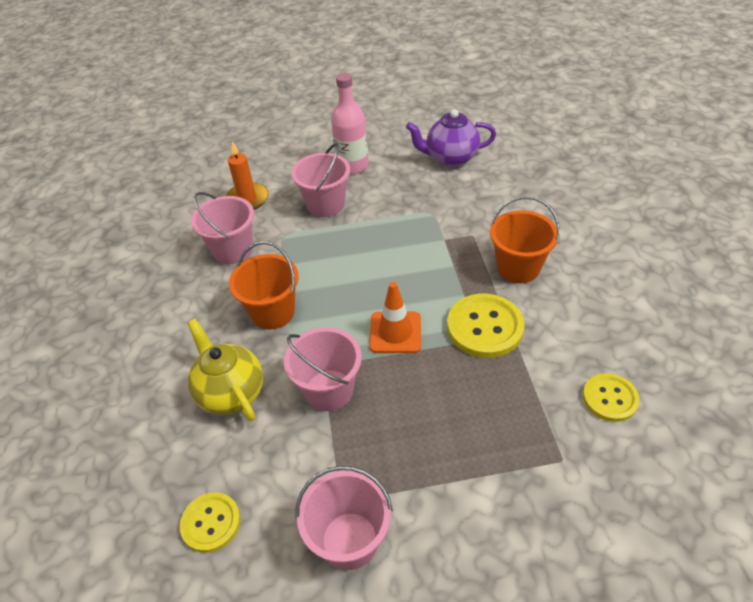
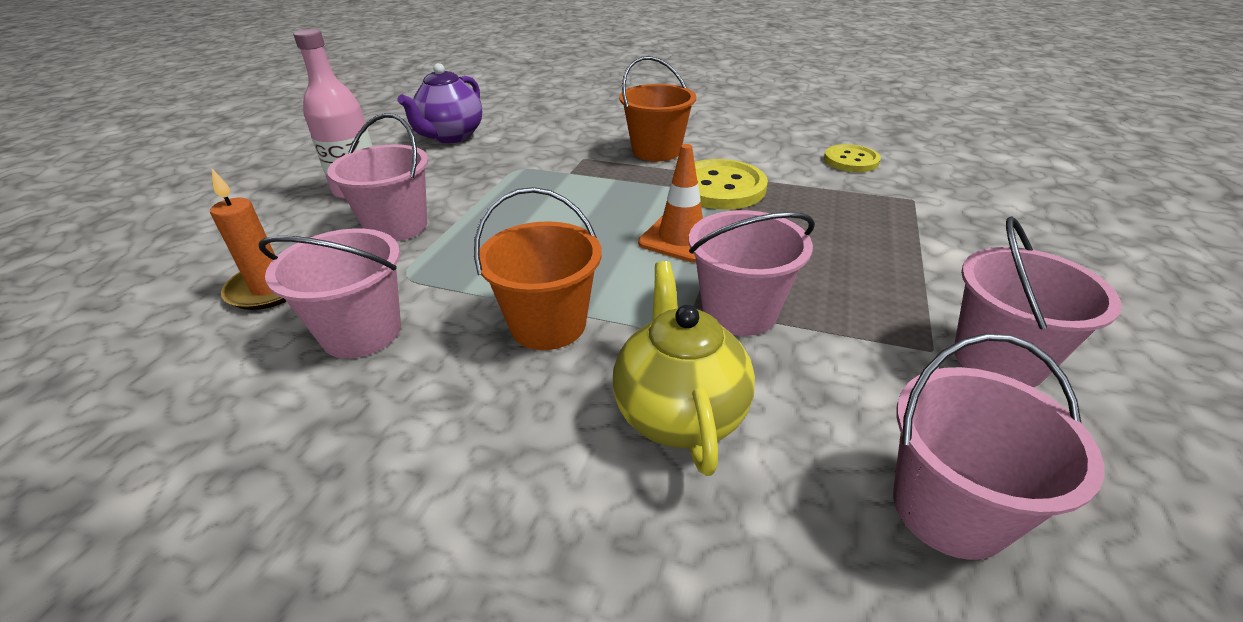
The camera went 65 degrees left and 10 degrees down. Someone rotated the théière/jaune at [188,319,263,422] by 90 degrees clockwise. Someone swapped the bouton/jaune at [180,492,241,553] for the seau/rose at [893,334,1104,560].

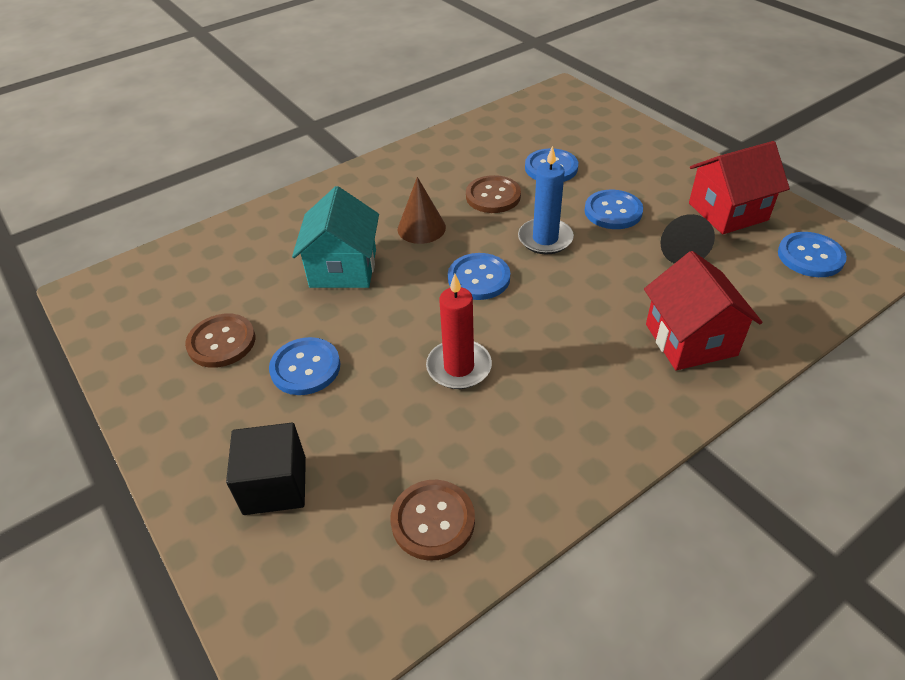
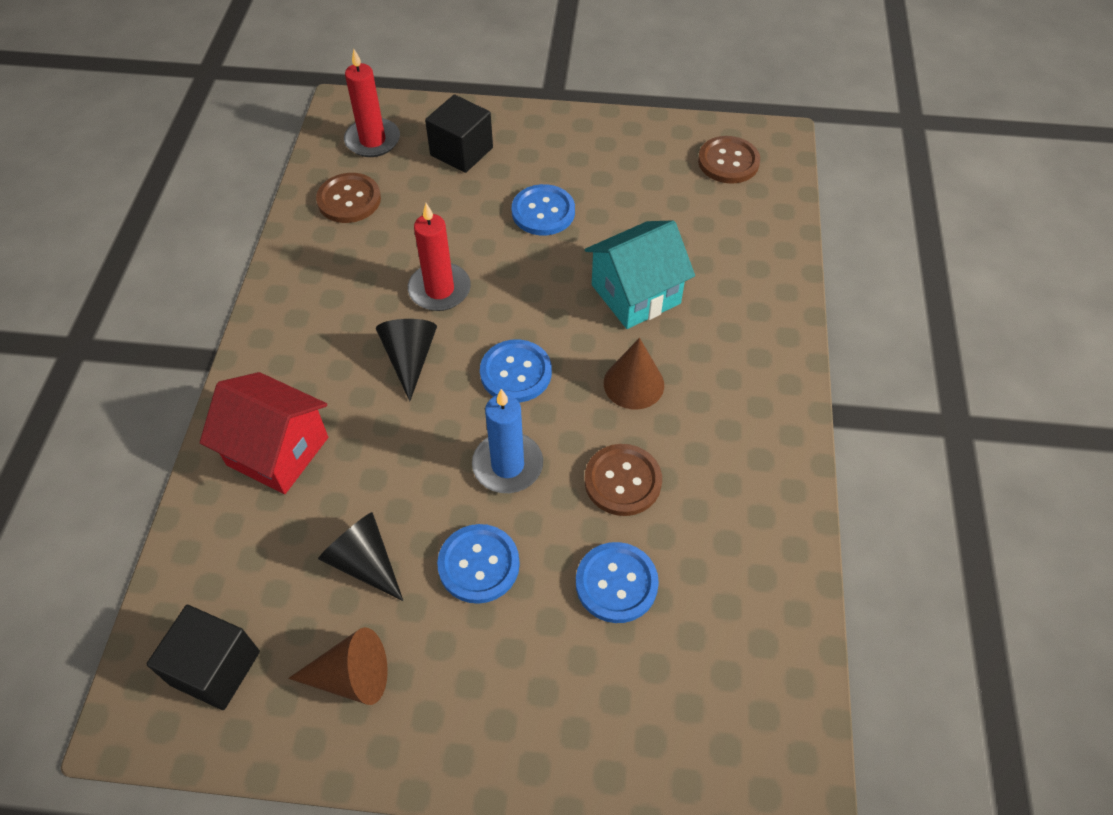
The camera went 130 degrees right and 10 degrees up. Someone swapped the bouton/bleu at [778,232,847,277] for the cube/noir at [147,605,260,710]. Someone swapped the maison/rouge at [689,141,790,234] for the cône/marron at [288,627,388,705]. Someone put down the bougie/rouge at [344,49,400,157]. Someone put down the cône/noir at [376,319,437,401]. Someone rotated the maison/turquoise at [292,186,379,288] by 75 degrees counterclockwise. Someone carried the bouton/marron from [185,314,255,368] to [698,136,760,184].

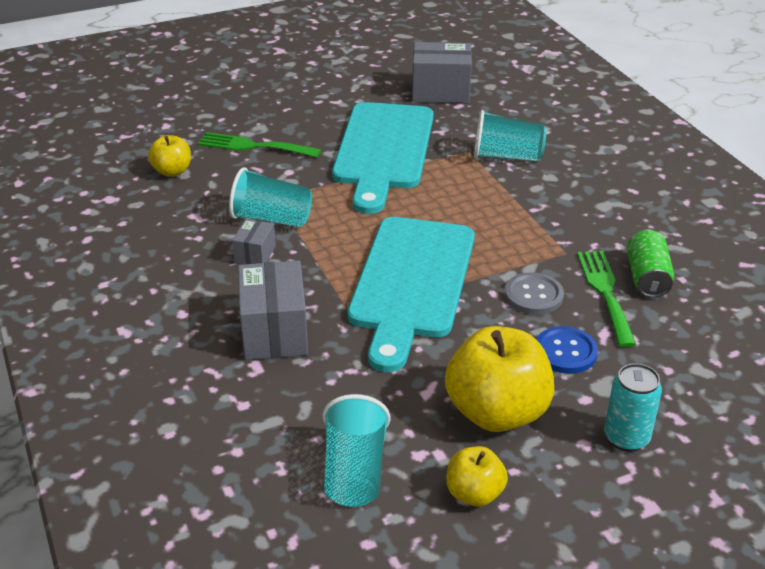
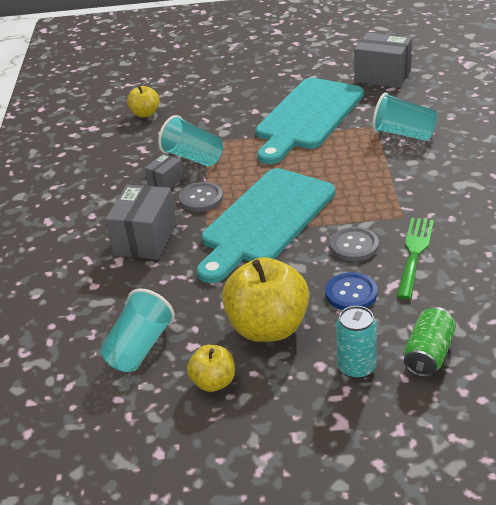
The camera went 25 degrees right and 0 degrees up. Someone put down the bouton/gris at [179,182,223,212]. Someone carried the canette/vert from [627,229,674,298] to [404,307,456,377]. Someone took away the fourchette/vert at [198,132,321,157].

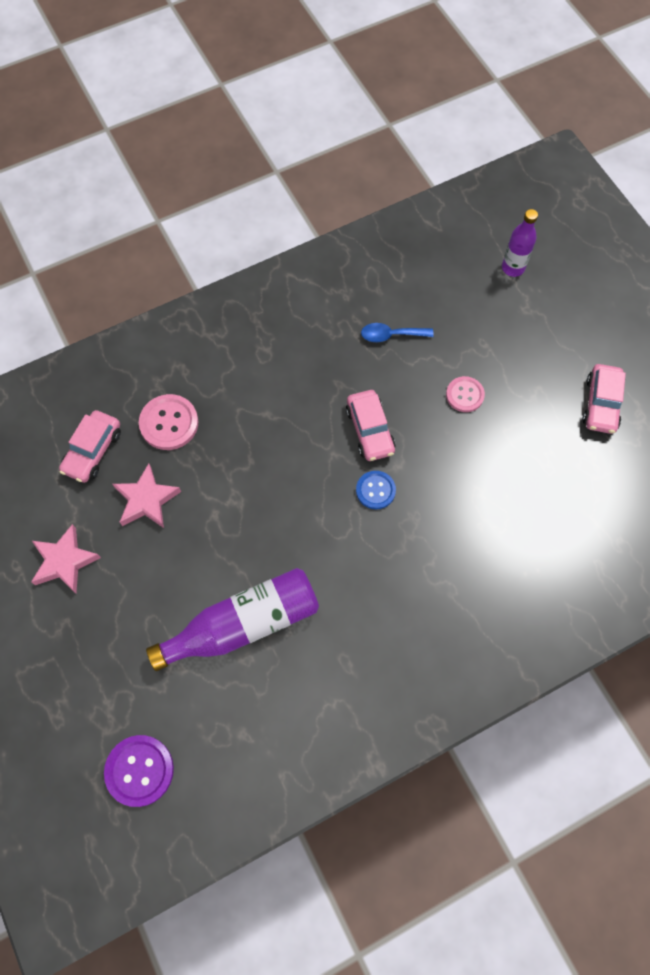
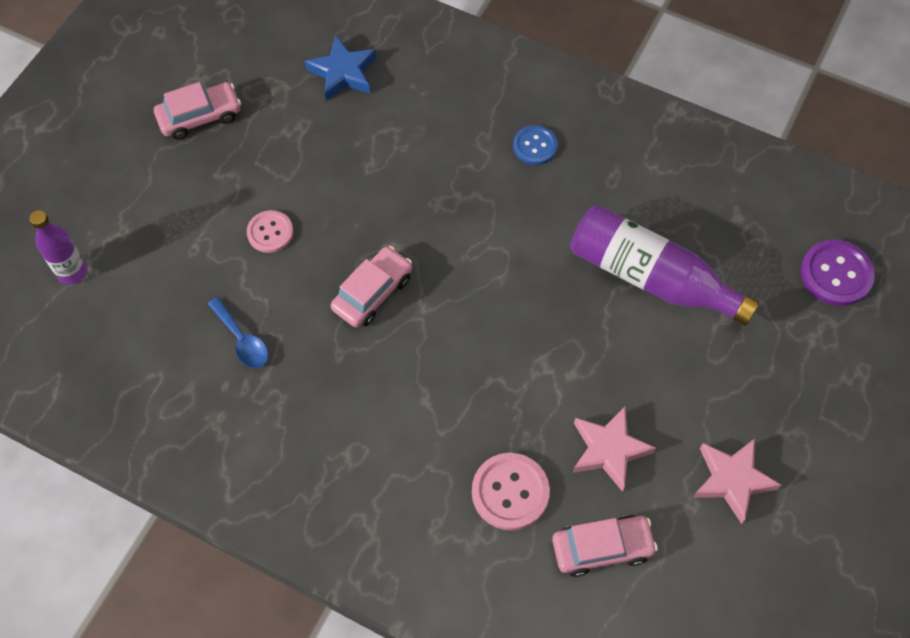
The camera went 125 degrees left and 5 degrees down. Someone put down the étoile/bleu at [305,36,376,101]. Someone carried the bouton/bleu from [356,471,396,509] to [513,125,558,165].

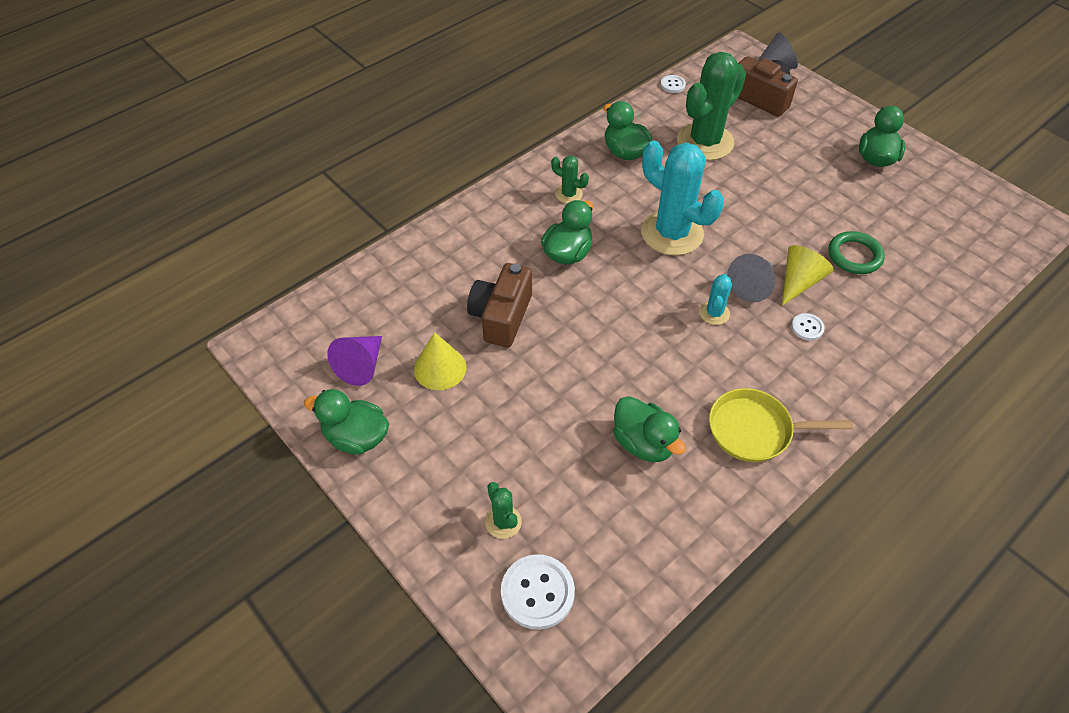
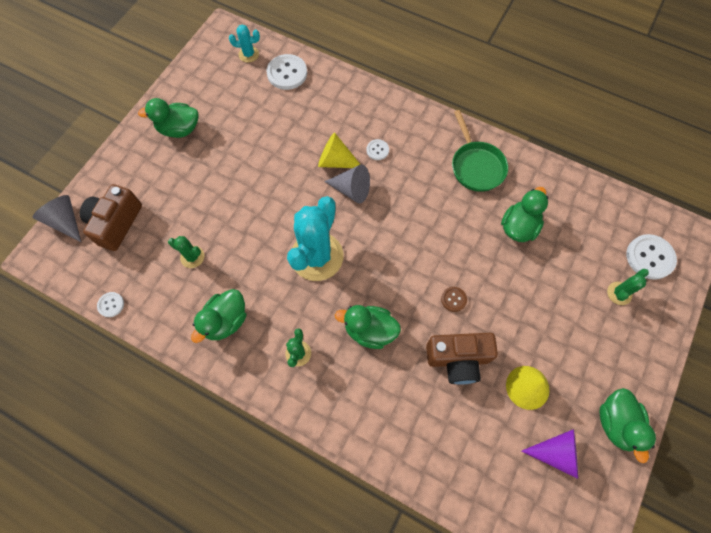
The camera went 110 degrees left and 15 degrees up. Someone scaled the cactus/vert at [677,52,746,161] by 0.45. Someone carried the cactus/turquoise from [699,274,732,325] to [229,24,260,63]. Someone put down the bouton/blanc at [266,54,307,90]. Someone put down the bouton/marron at [441,287,467,312]. Someone repainted the poêle/jaune at [709,388,853,462], which became the poêle/vert at [452,110,508,192]. Someone took away the anneau/vert at [828,231,885,274].

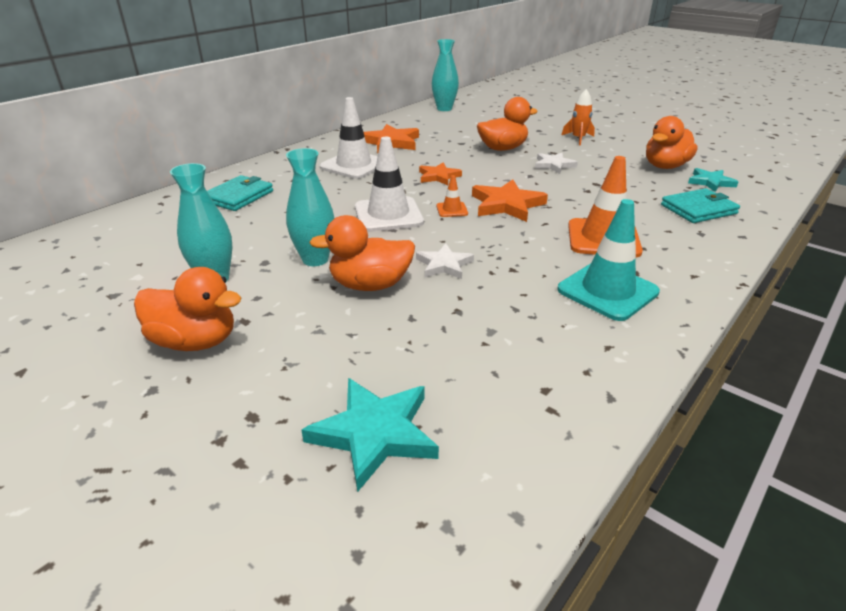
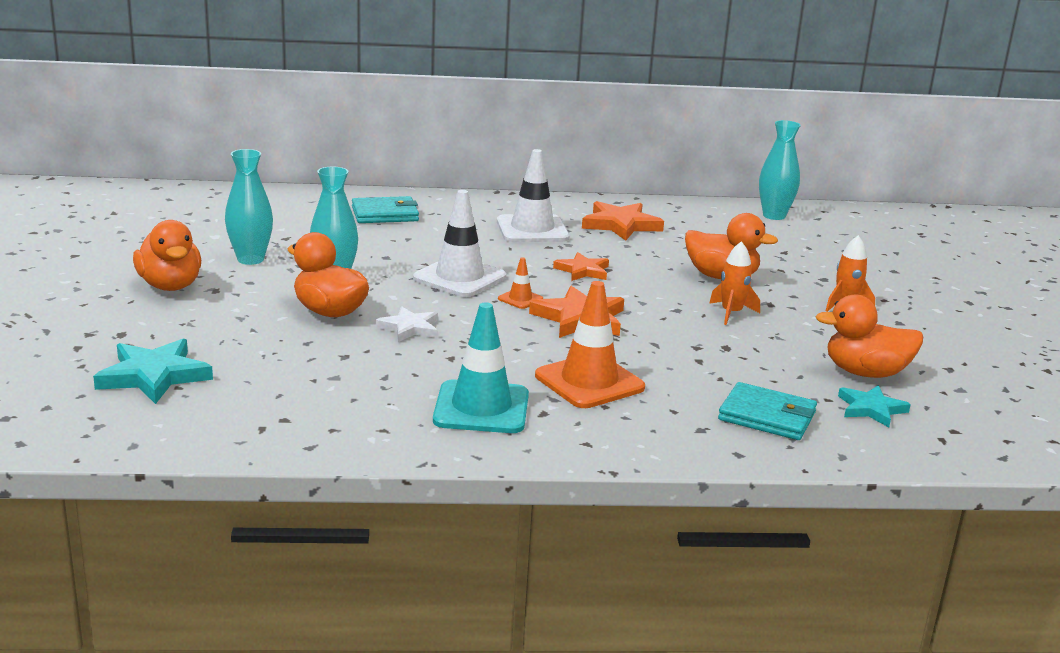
The camera went 45 degrees right and 10 degrees down. Someone swapped the étoile/blanc at [535,153,578,174] for the fusée/orange at [709,241,760,325].

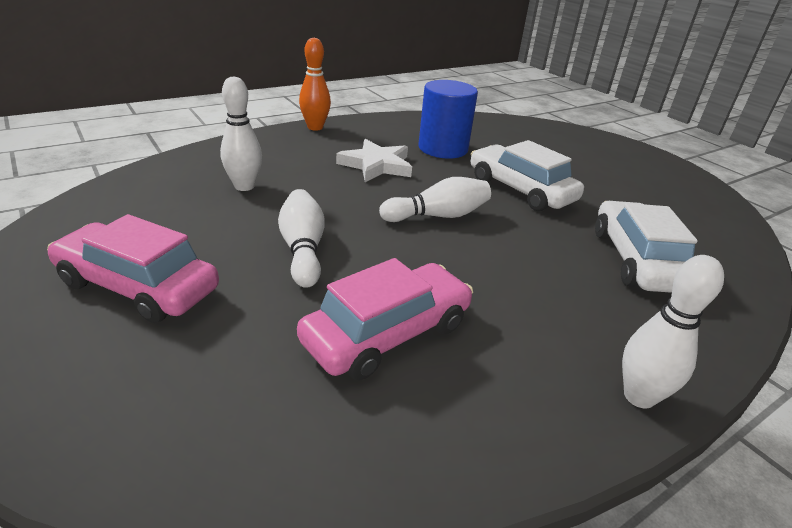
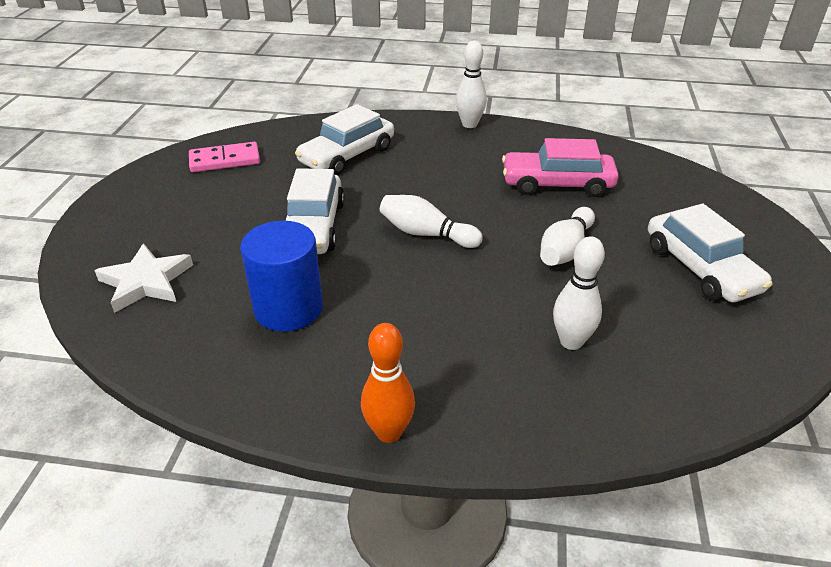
The camera went 135 degrees left and 5 degrees up. Someone carried the étoile/blanc from [336,139,412,182] to [95,243,193,313]. Someone put down the domino/rose at [189,142,260,172]. Someone repainted the voiture/rose at [47,214,219,323], which became the voiture/blanc at [648,203,772,302].

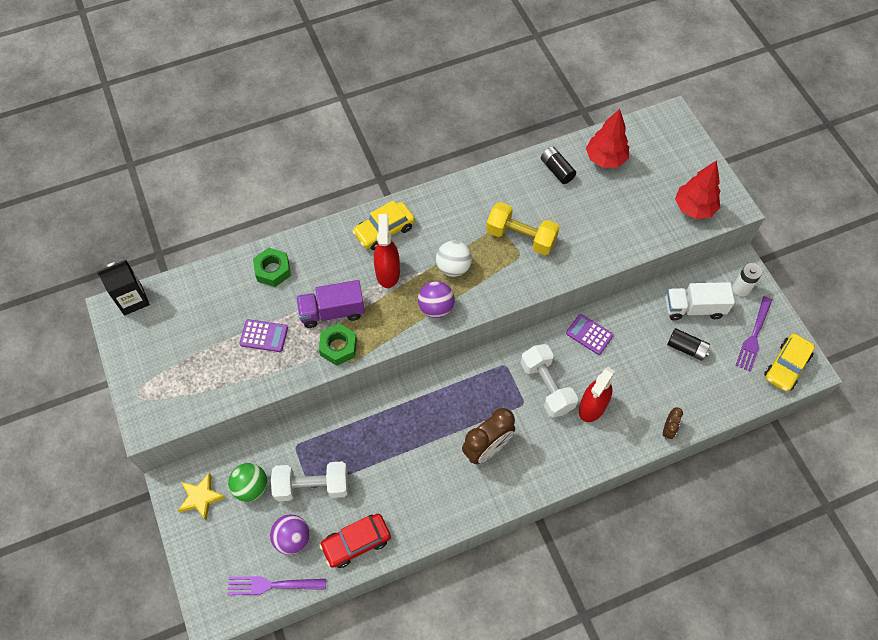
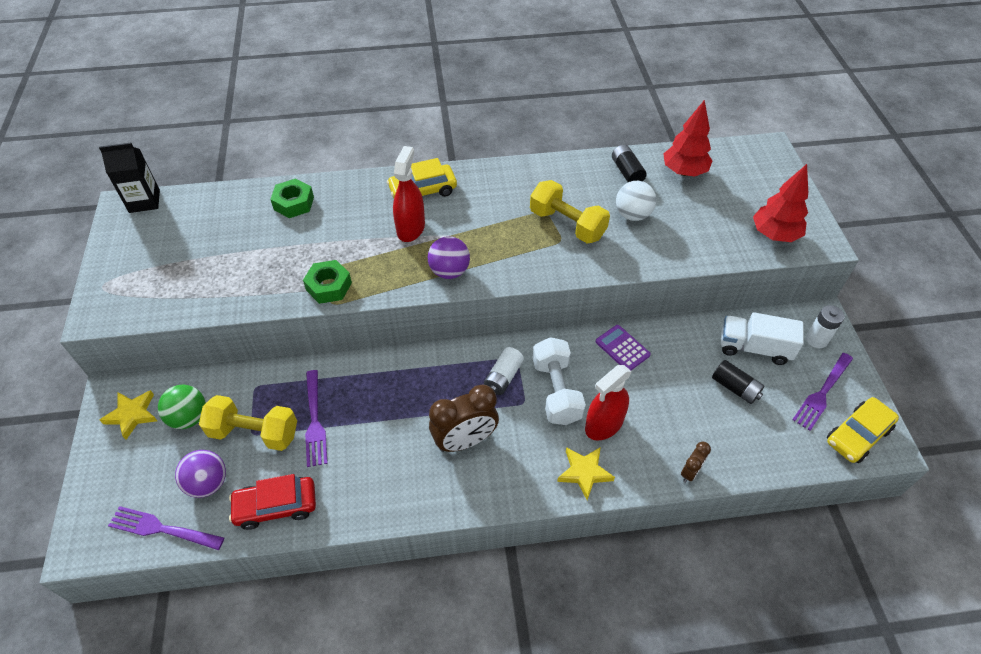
The camera went 15 degrees right and 10 degrees down. Someone repainted the haltère/blanc at [271,461,348,501], which became the haltère/jaune at [199,395,297,451]. Someone put down the fourchette/violet at [305,370,328,467]. Someone put down the pile/blanc at [484,347,524,395]. Someone put down the étoile/jaune at [557,447,615,500]. Someone carried the balle/blanc from [436,241,472,277] to [616,181,656,221]. Someone took away the calculatrice/violet at [239,319,288,352]. Someone took away the camion/violet at [296,280,365,328].

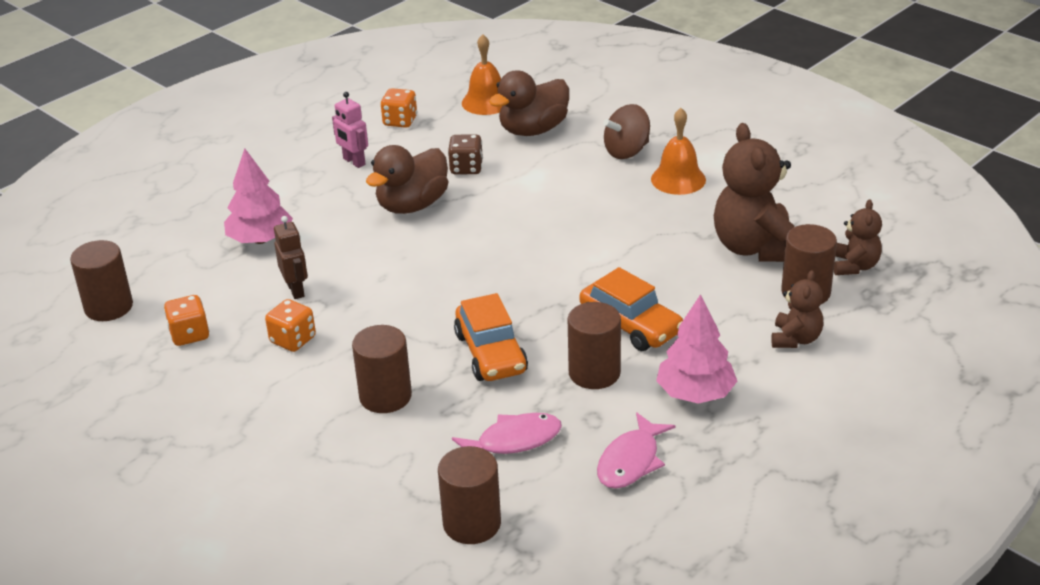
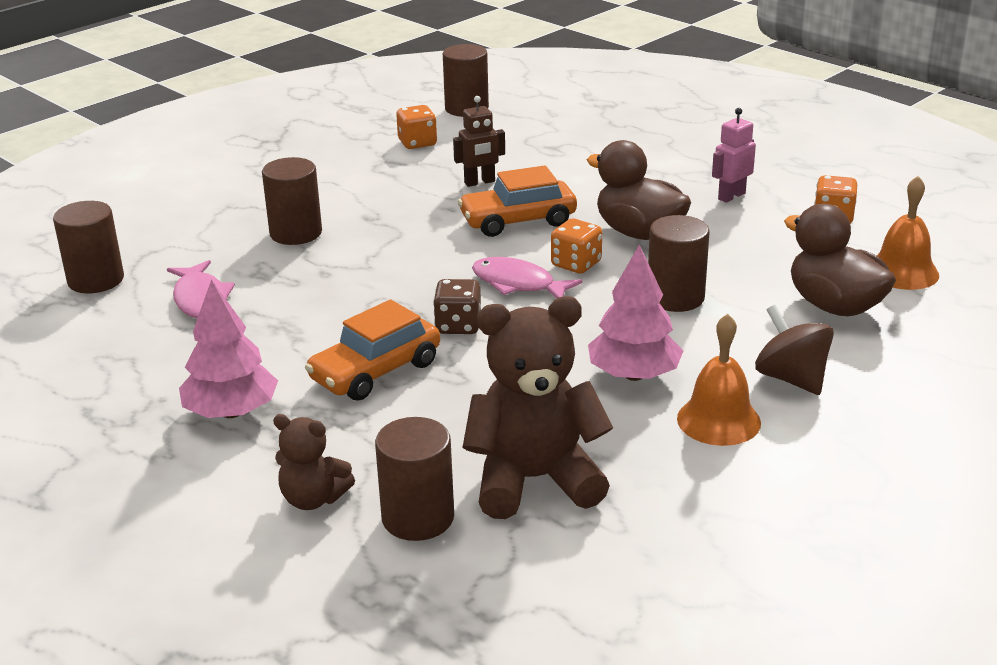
The camera went 90 degrees right and 5 degrees down. Someone carried the dé/marron from [448,135,483,174] to [433,279,481,334]. Someone carried the voiture/orange from [454,293,528,381] to [458,165,577,237]. Someone carried the poisson/rose from [597,412,675,489] to [472,257,583,298]. Someone carried the dé/orange from [265,299,316,352] to [551,219,602,274]. Someone carried the arbre/rose from [224,148,293,244] to [588,244,683,381]. Someone carried the cylindre/marron from [568,302,621,389] to [648,215,710,312]. Someone took away the ours en peluche/marron at [834,200,882,275].

